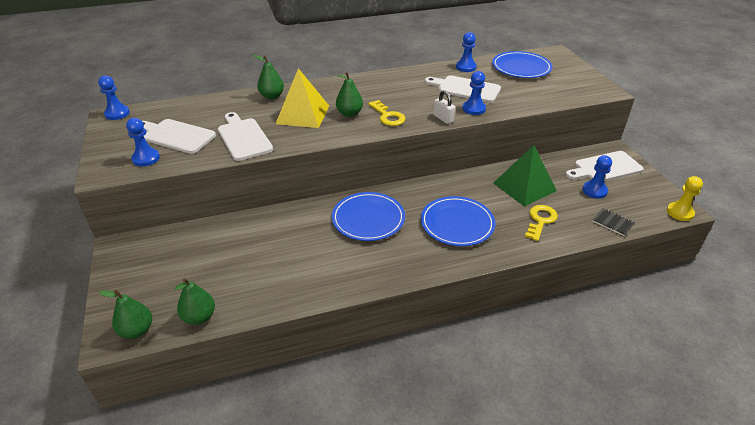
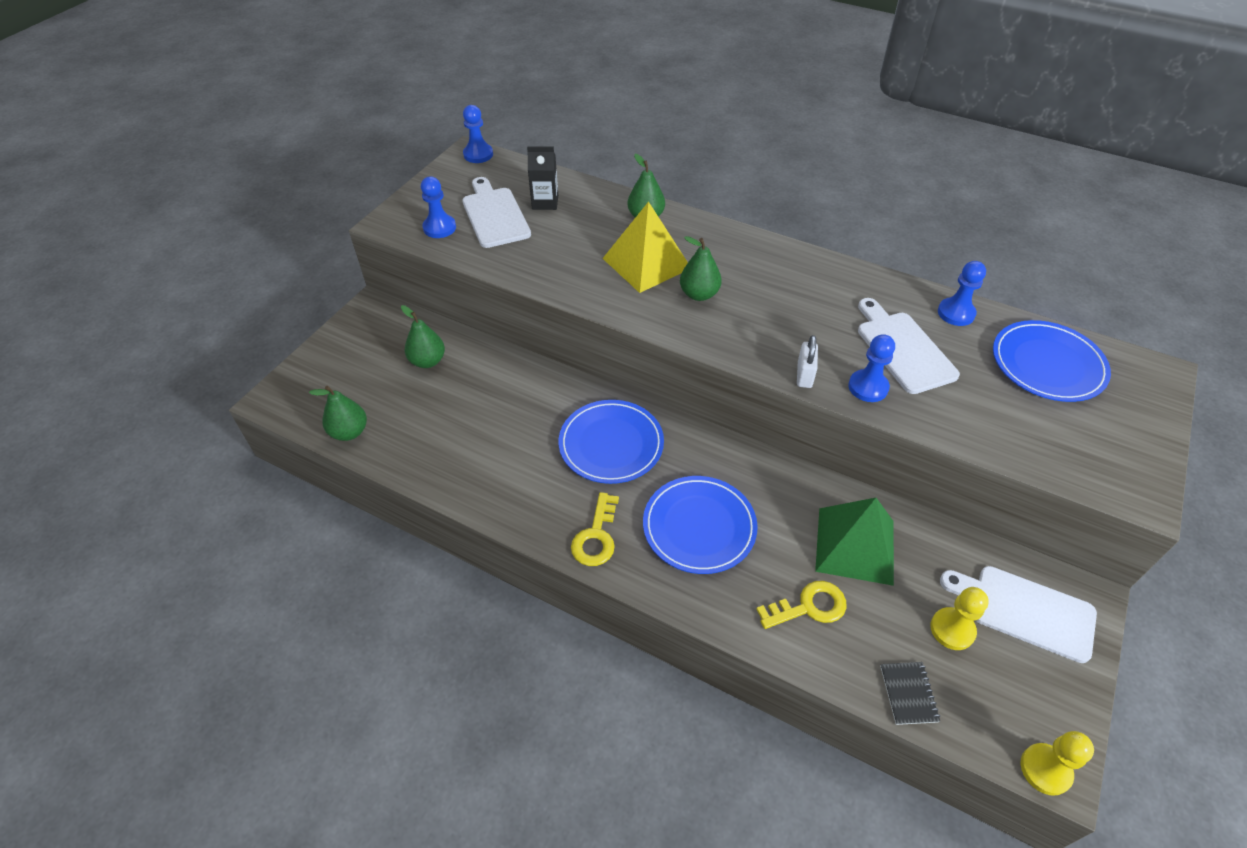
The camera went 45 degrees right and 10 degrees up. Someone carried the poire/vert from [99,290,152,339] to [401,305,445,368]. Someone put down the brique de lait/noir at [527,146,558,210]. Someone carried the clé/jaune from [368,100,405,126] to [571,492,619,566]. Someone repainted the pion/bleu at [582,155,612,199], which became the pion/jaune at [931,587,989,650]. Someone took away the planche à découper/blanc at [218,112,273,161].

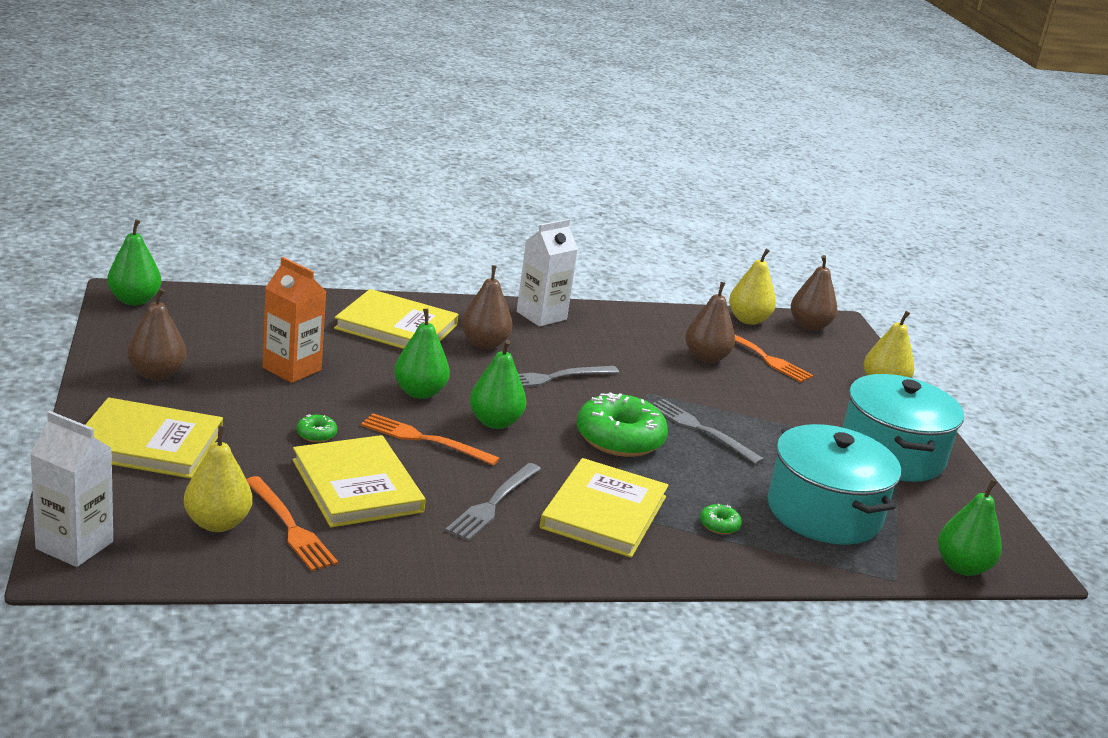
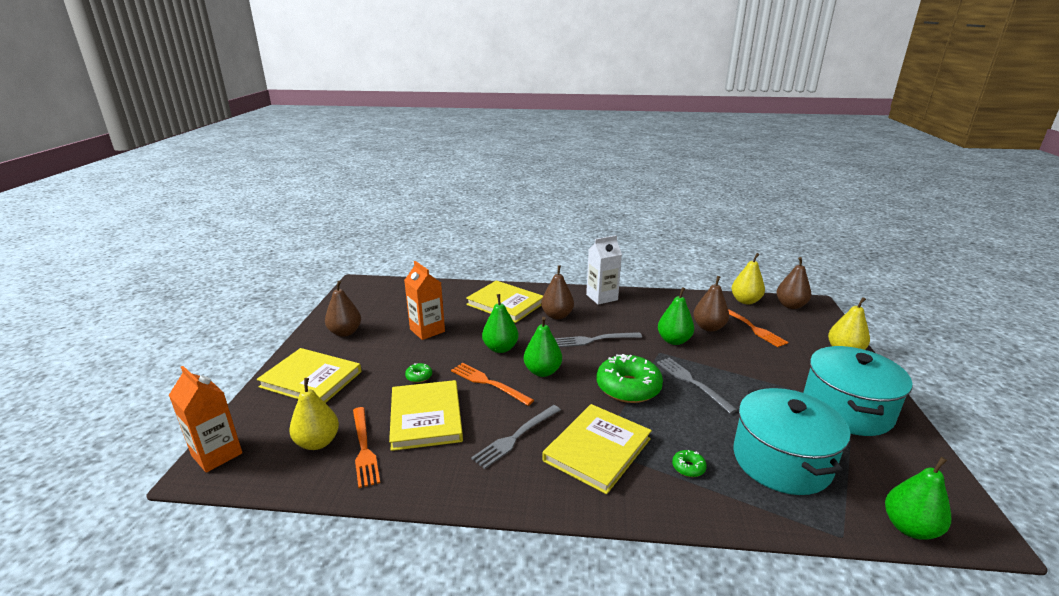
The camera went 20 degrees right and 0 degrees up. Someone repainted the brique de lait/blanc at [30,411,113,567], which became the brique de lait/orange at [169,366,242,473]. Someone carried the poire/vert from [107,219,161,305] to [658,287,694,345].

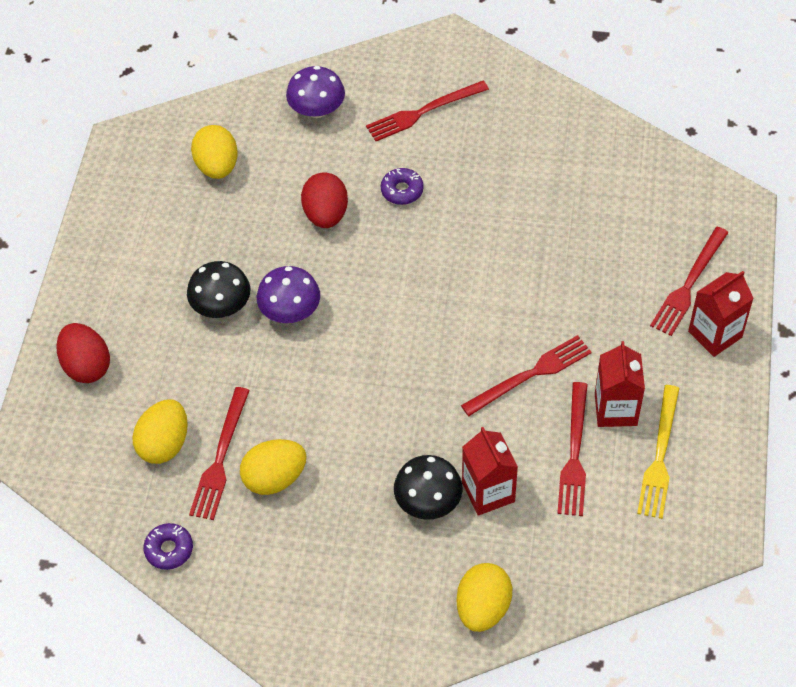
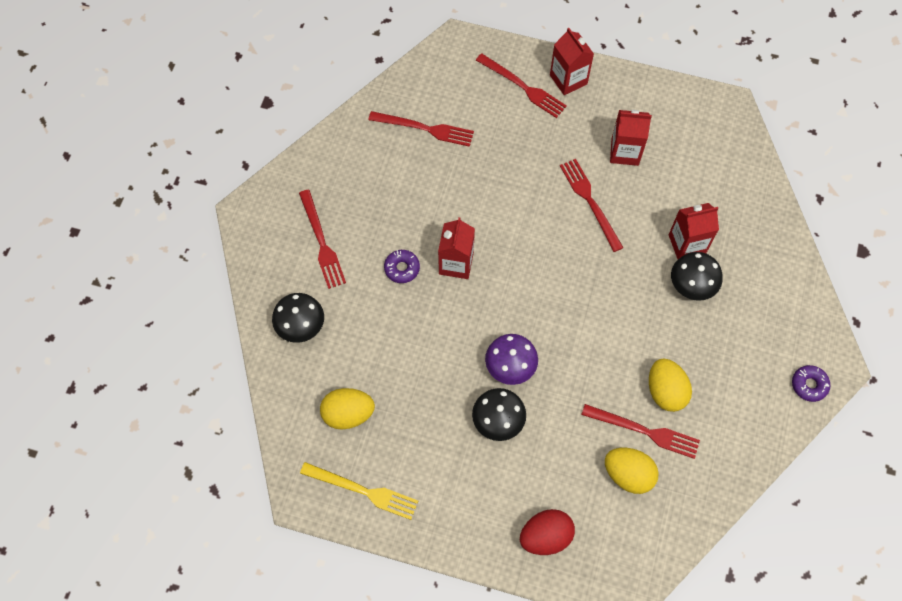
The camera went 85 degrees left and 10 degrees up. Someone repainted the champignon/violet at [286,66,345,118], which became the champignon/noir at [272,293,324,343]. Someone carried the fourchette/jaune from [637,385,679,519] to [300,462,418,520]. Someone carried the fourchette/rouge from [557,382,588,516] to [368,111,474,147]. Someone put down the brique de lait/rouge at [438,217,475,279]. Someone carried the beignet/violet from [143,523,193,570] to [792,365,830,402]. Someone took away the œuf/rouge at [301,173,348,228]. Someone took away the œuf/jaune at [456,563,513,632].

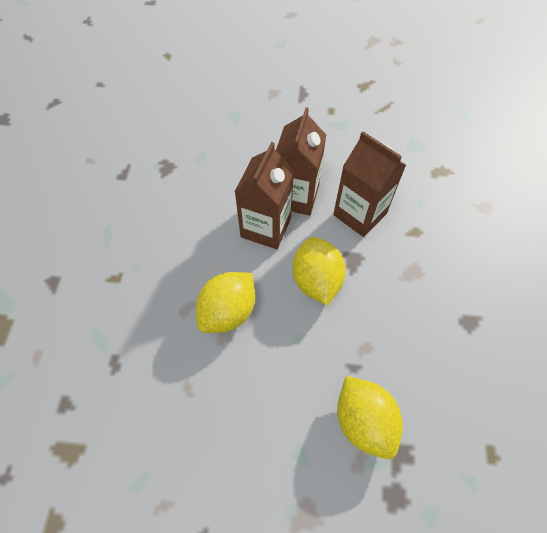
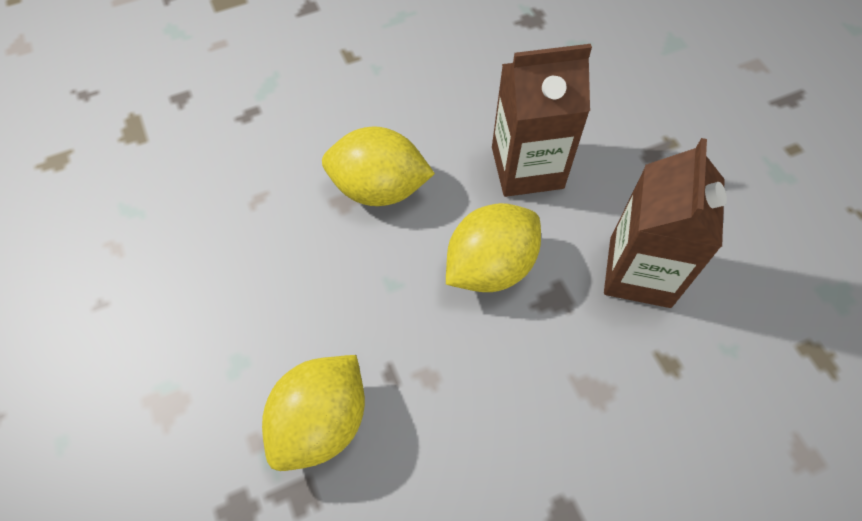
The camera went 60 degrees right and 0 degrees up. Someone took away the brique de lait/marron at [276,107,326,216].

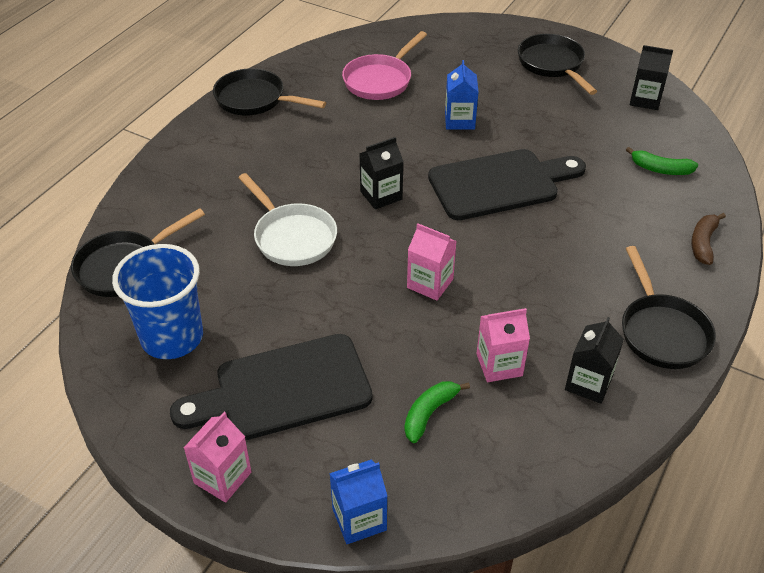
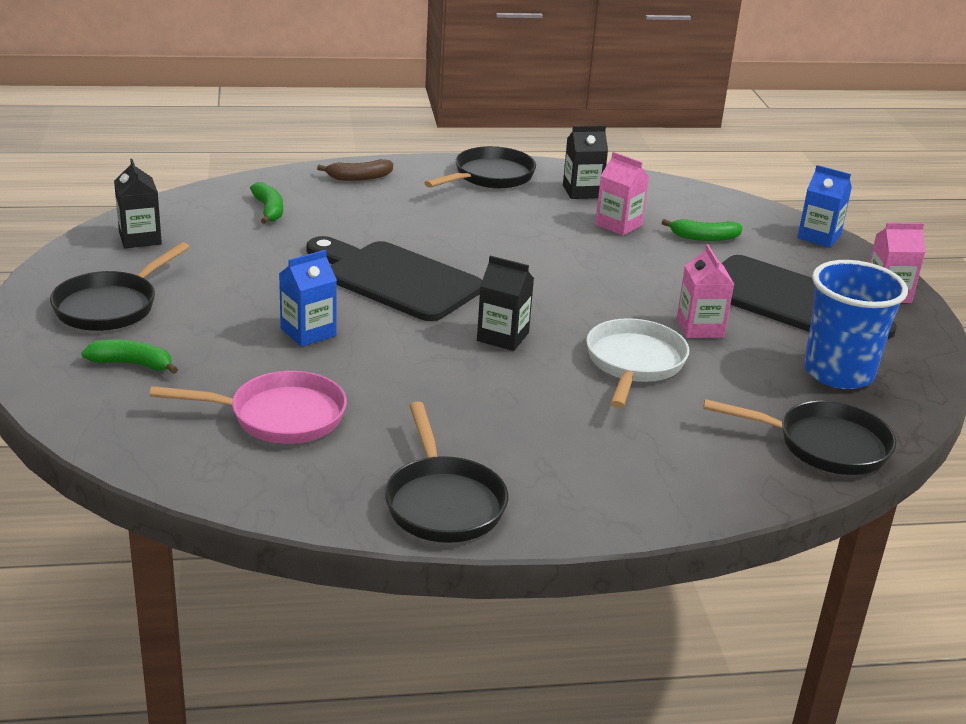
The camera went 130 degrees left and 15 degrees down. Someone put down the banane/vert at [81,339,178,374]. Someone carried the brique de lait/rose from [407,223,457,301] to [677,244,734,338].

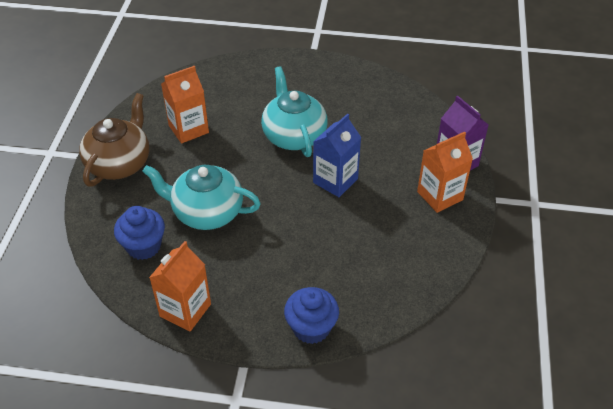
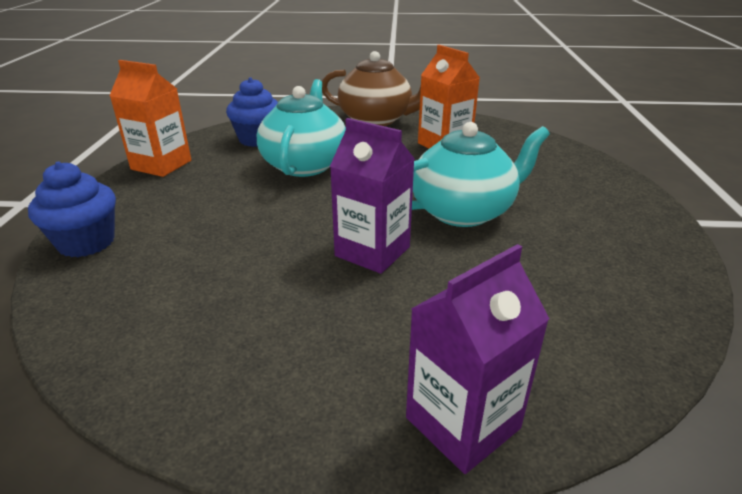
The camera went 85 degrees right and 15 degrees down. Someone repainted the brique de lait/bleu at [313,113,361,197], which became the brique de lait/violet at [330,118,415,274]. Someone took away the brique de lait/orange at [417,132,473,213].

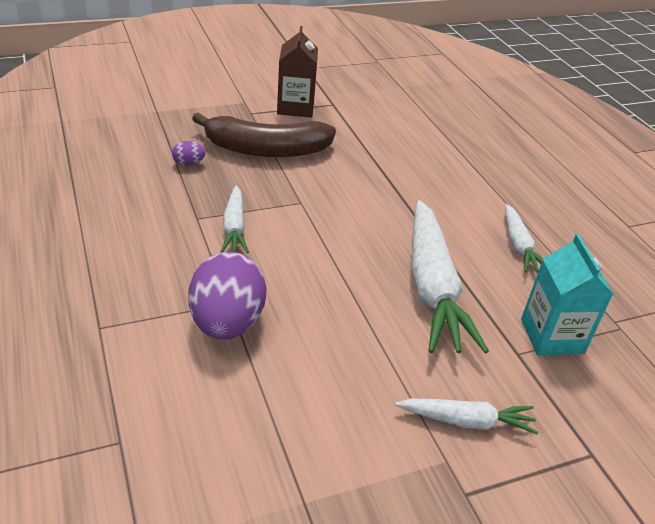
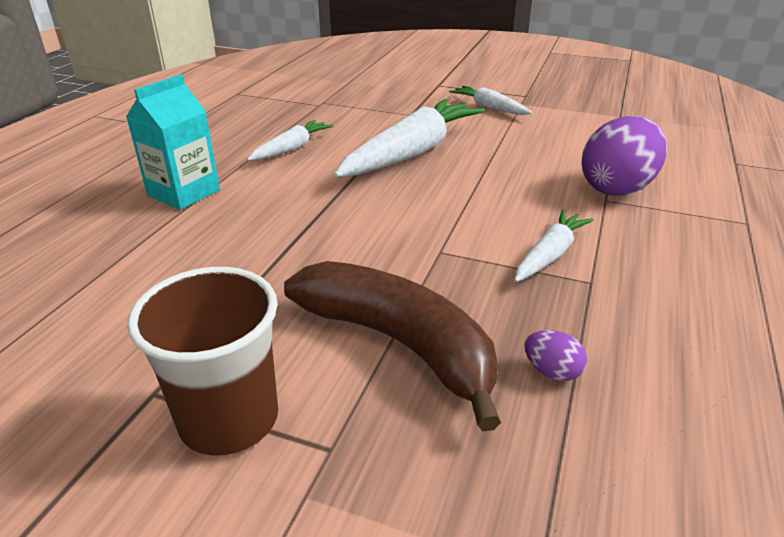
The camera went 135 degrees left and 5 degrees down. Someone carried the brique de lait/turquoise from [521,234,613,355] to [126,74,220,210]. Someone swapped the brique de lait/marron at [277,26,318,117] for the gobelet/marron at [127,267,278,455].

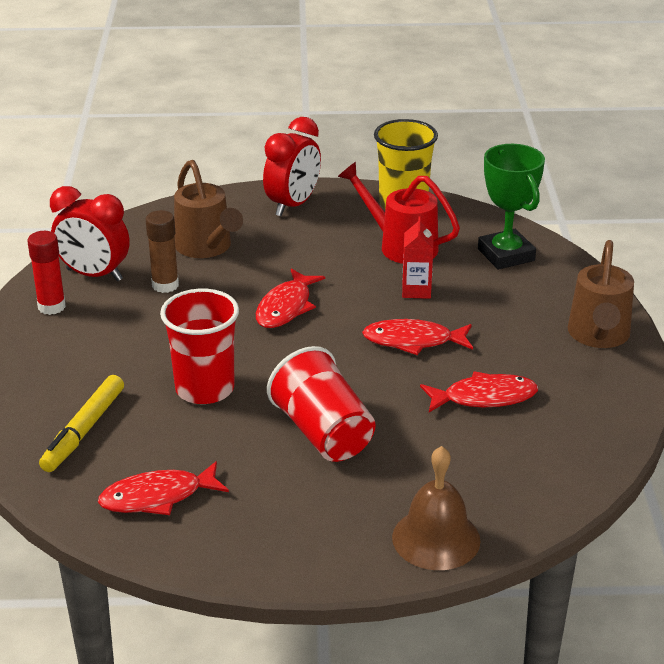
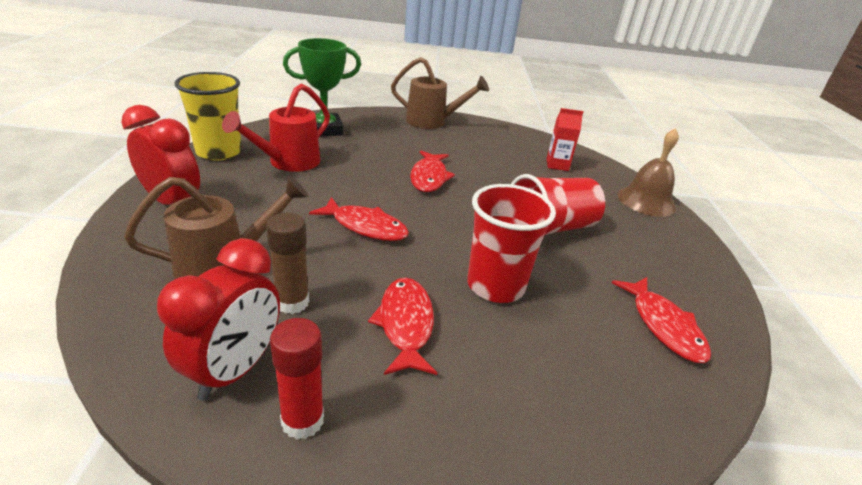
The camera went 90 degrees left and 0 degrees up. Someone carried the poisson/rouge from [420,371,538,412] to [368,278,437,375]. Someone carried the brique de lait/rouge from [402,216,433,299] to [546,108,584,171]. Someone took away the feutre/jaune at [39,375,124,472].

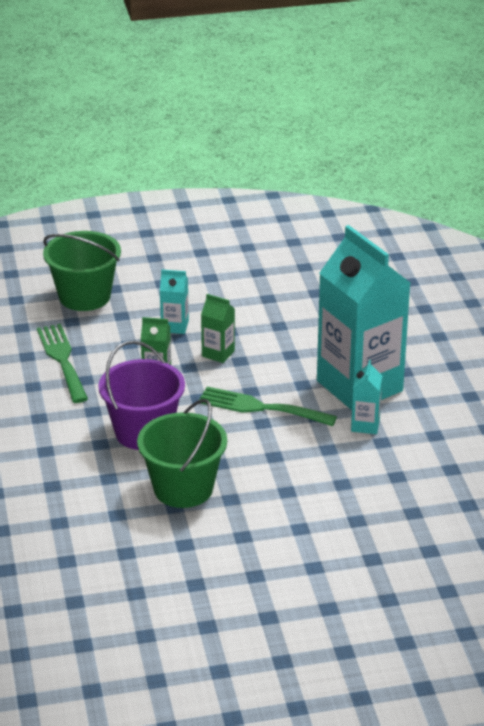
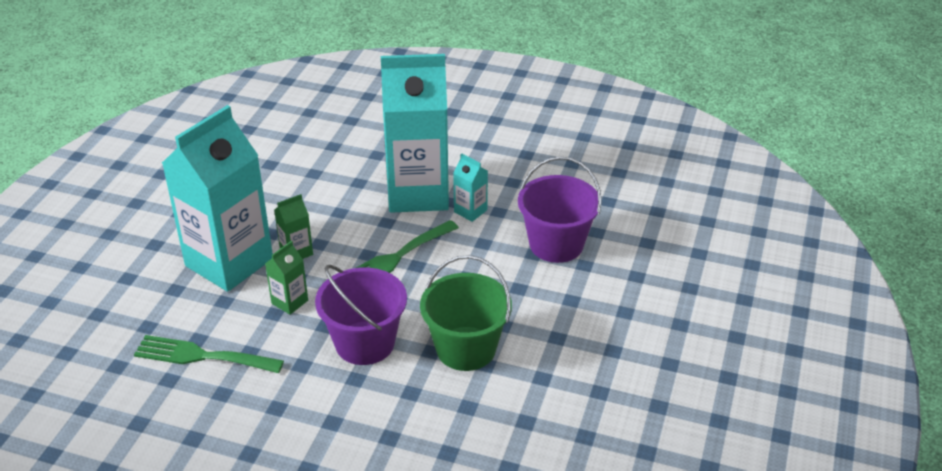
The camera went 60 degrees left and 5 degrees up. Someone scaled the brique de lait/turquoise at [160,269,189,334] by 2.47. Someone put down the seau/violet at [518,156,602,263]. Someone took away the seau/vert at [43,231,121,311].

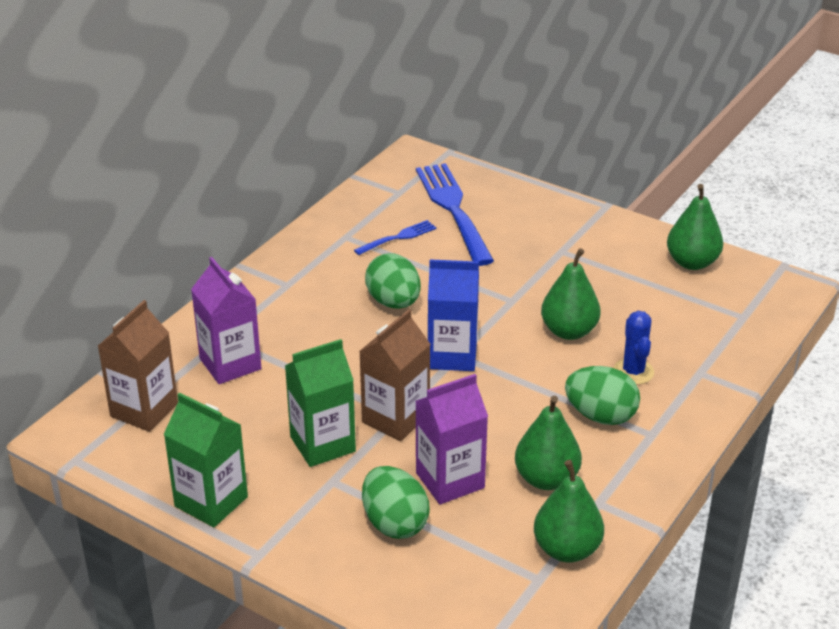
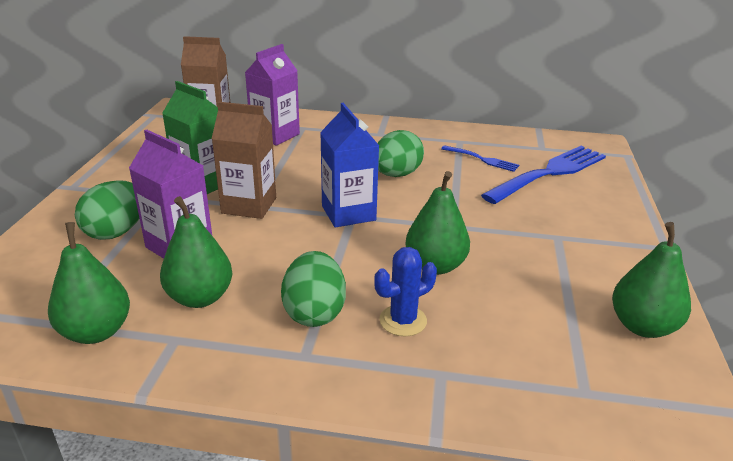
The camera went 65 degrees right and 5 degrees down. Someone took away the brique de lait/vert at [164,392,248,527].

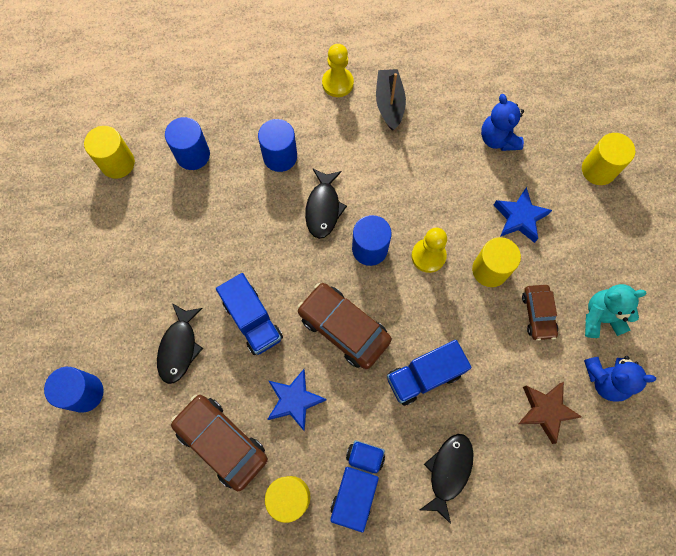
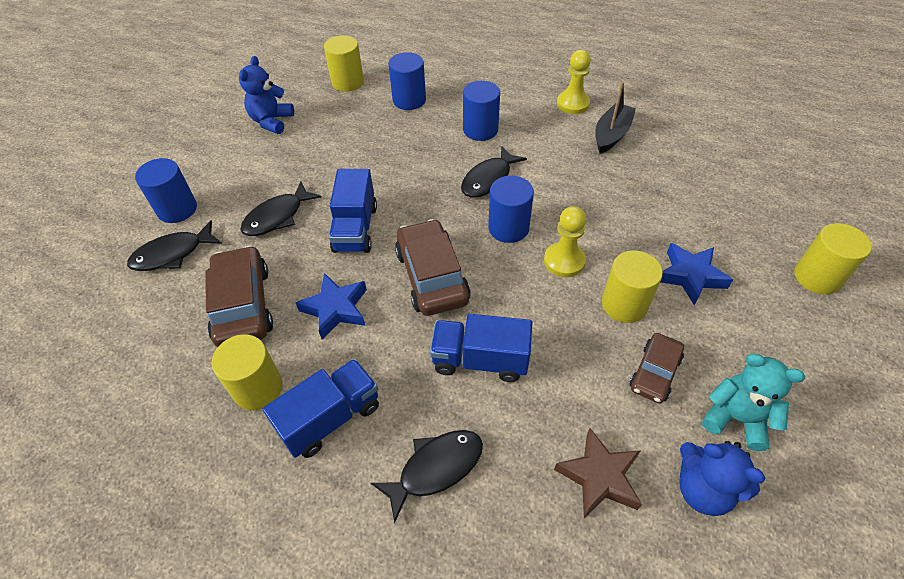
The camera went 35 degrees right and 20 degrees down. Someone put down the poisson/noir at [127,221,222,271]. Someone carried the ours en peluche/bleu from [481,94,524,151] to [239,56,294,134].

